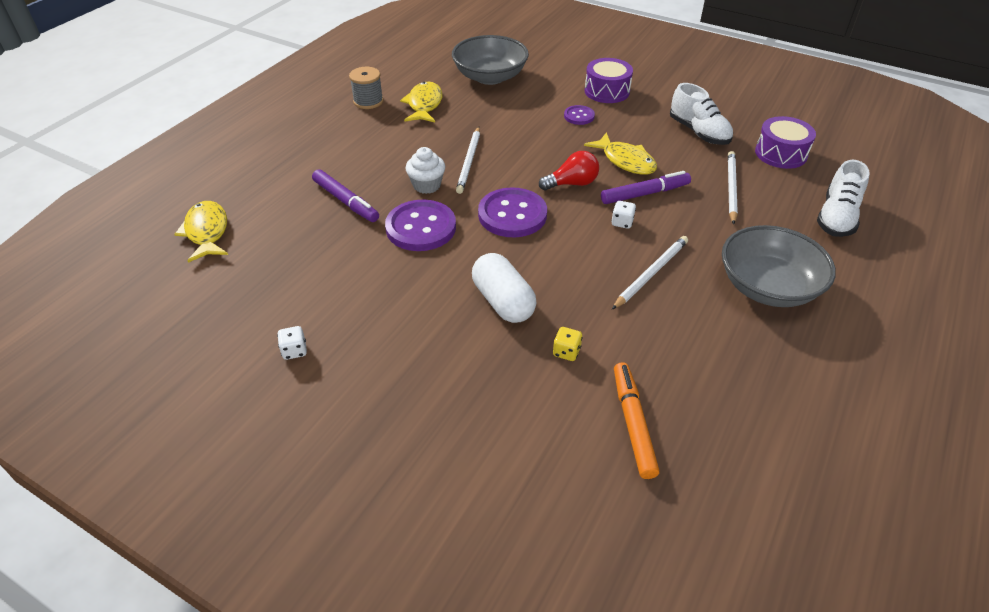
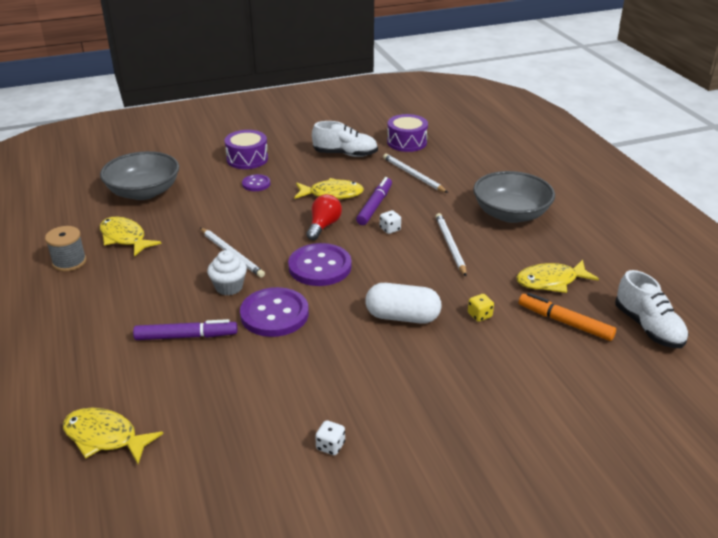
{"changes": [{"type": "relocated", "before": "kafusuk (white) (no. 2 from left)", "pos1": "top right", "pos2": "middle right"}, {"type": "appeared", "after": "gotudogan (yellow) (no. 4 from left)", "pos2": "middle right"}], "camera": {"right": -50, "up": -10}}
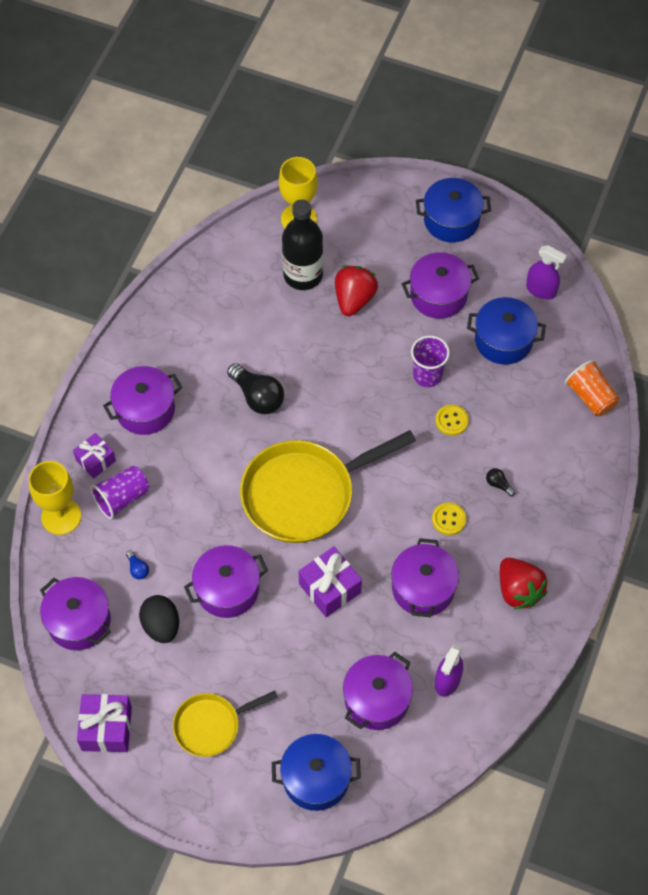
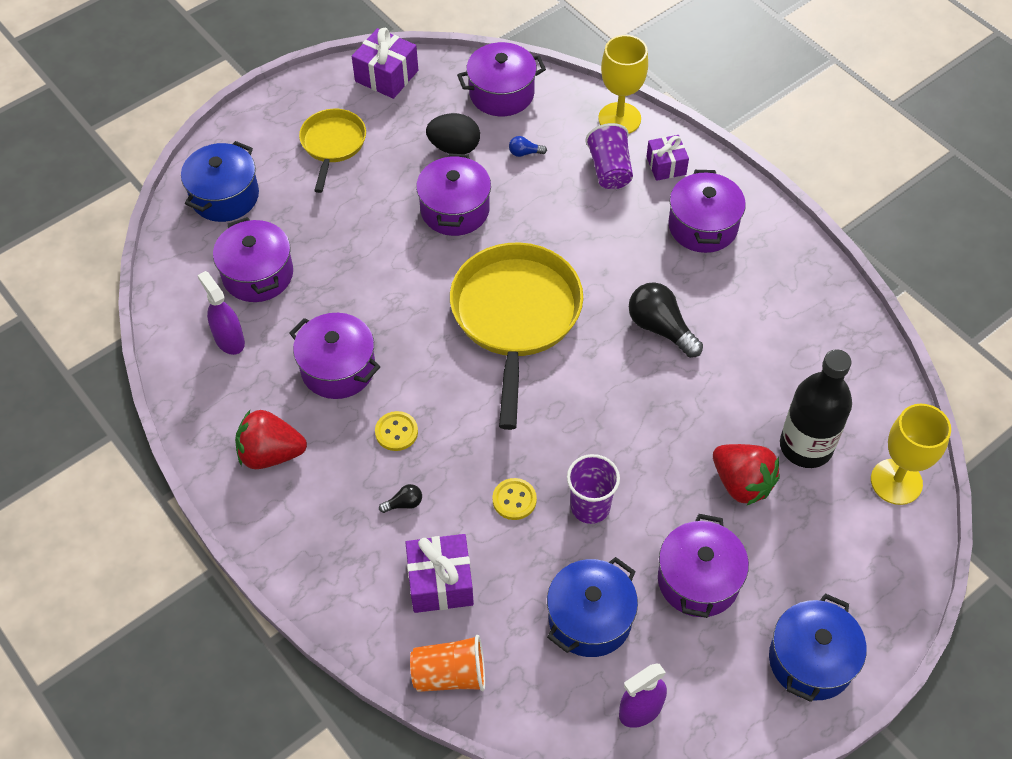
{"changes": [{"type": "spun", "before": "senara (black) (no. 1 from left in the first image)", "pos1": "centre", "pos2": "centre", "turn": 60}, {"type": "relocated", "before": "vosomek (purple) (no. 3 from left in the first image)", "after": "vosomek (purple) (no. 2 from left)", "pos1": "centre", "pos2": "bottom centre"}], "camera": {"right": 120, "up": -5}}
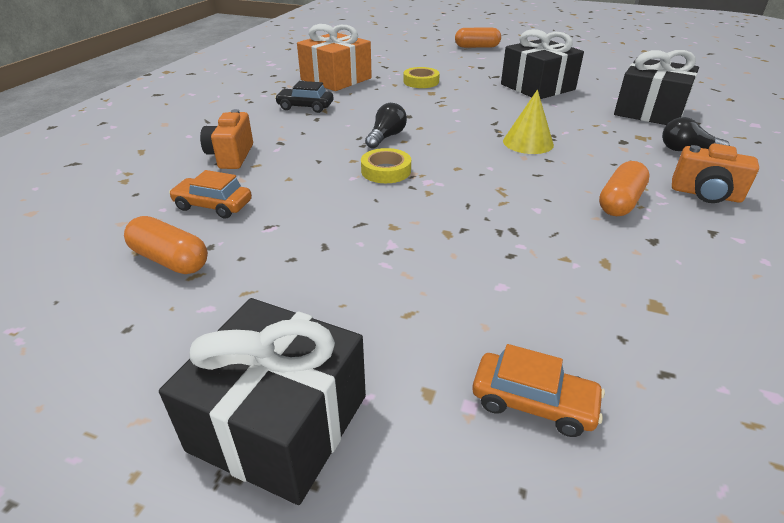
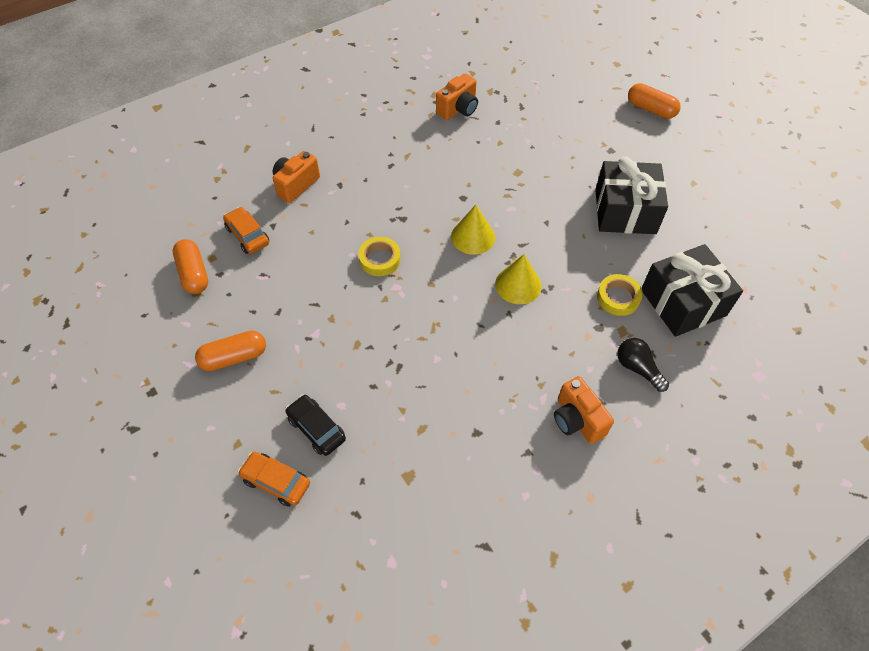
{"changes": [{"type": "exchanged", "before": "vosomek (orange)", "after": "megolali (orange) (no. 2 from left)", "pos1": "top centre", "pos2": "top centre"}, {"type": "relocated", "before": "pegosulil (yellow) (no. 2 from left)", "pos1": "top centre", "pos2": "middle right"}, {"type": "relocated", "before": "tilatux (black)", "pos1": "top centre", "pos2": "centre"}, {"type": "missing", "before": "senara (black) (no. 1 from left)", "pos1": "top centre"}, {"type": "relocated", "before": "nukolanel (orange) (no. 3 from left in the first image)", "after": "nukolanel (orange) (no. 2 from left)", "pos1": "middle right", "pos2": "middle left"}, {"type": "missing", "before": "vosomek (black) (no. 1 from left)", "pos1": "bottom centre"}, {"type": "spun", "before": "tilatux (orange) (no. 2 from left)", "pos1": "bottom right", "pos2": "bottom left", "turn": 150}, {"type": "appeared", "after": "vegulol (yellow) (no. 1 from left)", "pos2": "centre"}], "camera": {"right": 35, "up": 20}}
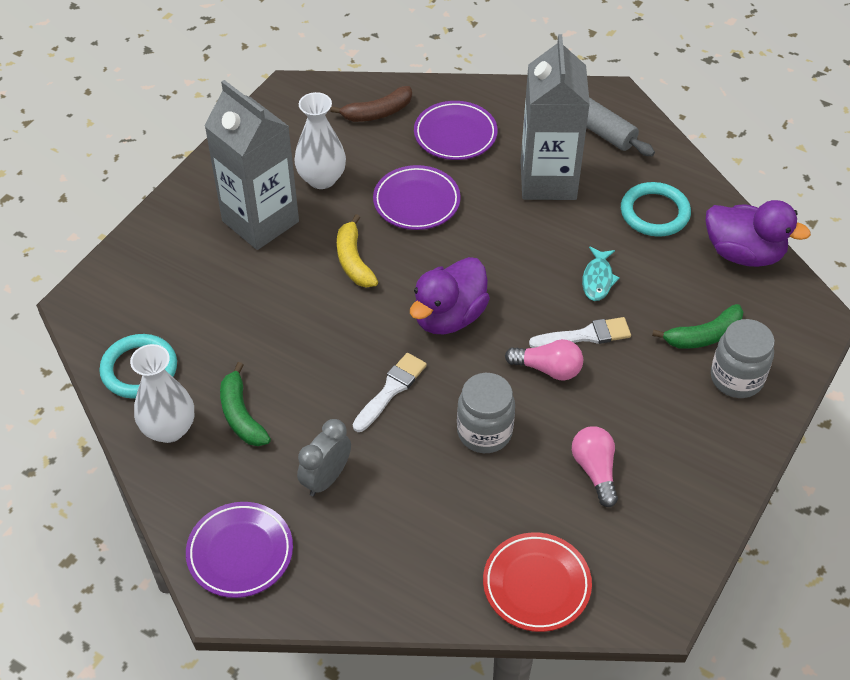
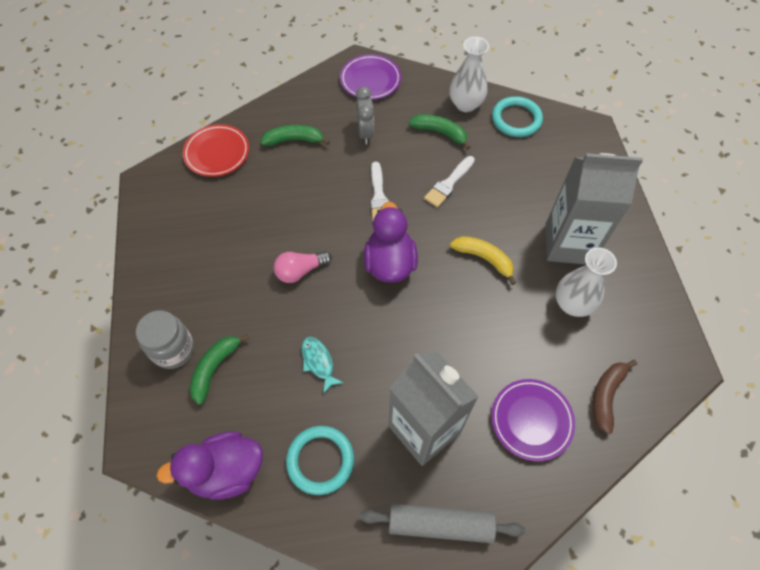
{"changes": [{"type": "missing", "before": "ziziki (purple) (no. 2 from left)", "pos1": "top centre"}, {"type": "relocated", "before": "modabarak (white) (no. 2 from left)", "pos1": "middle right", "pos2": "top centre"}, {"type": "missing", "before": "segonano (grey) (no. 1 from left)", "pos1": "centre"}, {"type": "missing", "before": "senara (pink) (no. 2 from left)", "pos1": "bottom right"}, {"type": "appeared", "after": "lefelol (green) (no. 2 from left)", "pos2": "top centre"}], "camera": {"right": 140, "up": 10}}
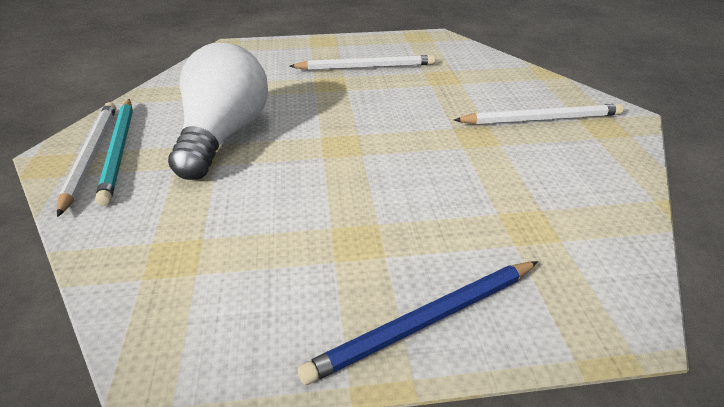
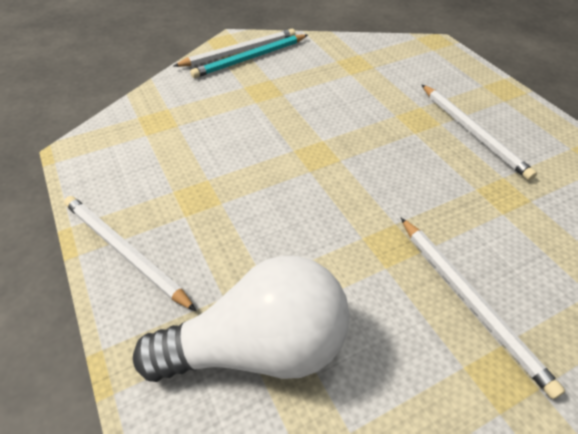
{"changes": [{"type": "relocated", "before": "senara (white)", "pos1": "top left", "pos2": "bottom centre"}, {"type": "colour", "before": "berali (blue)", "after": "berali (white) (no. 1 from left)", "pos1": "bottom centre", "pos2": "middle left"}], "camera": {"right": 70, "up": 10}}
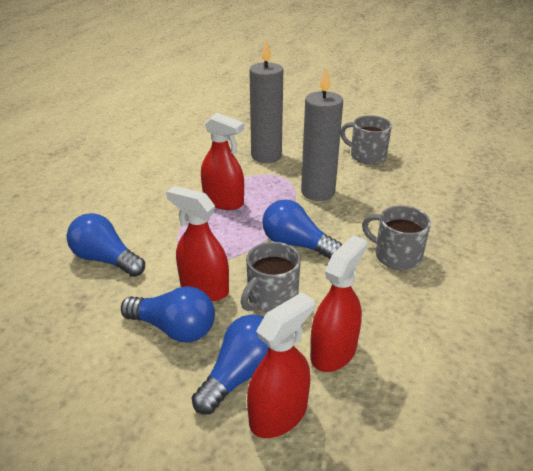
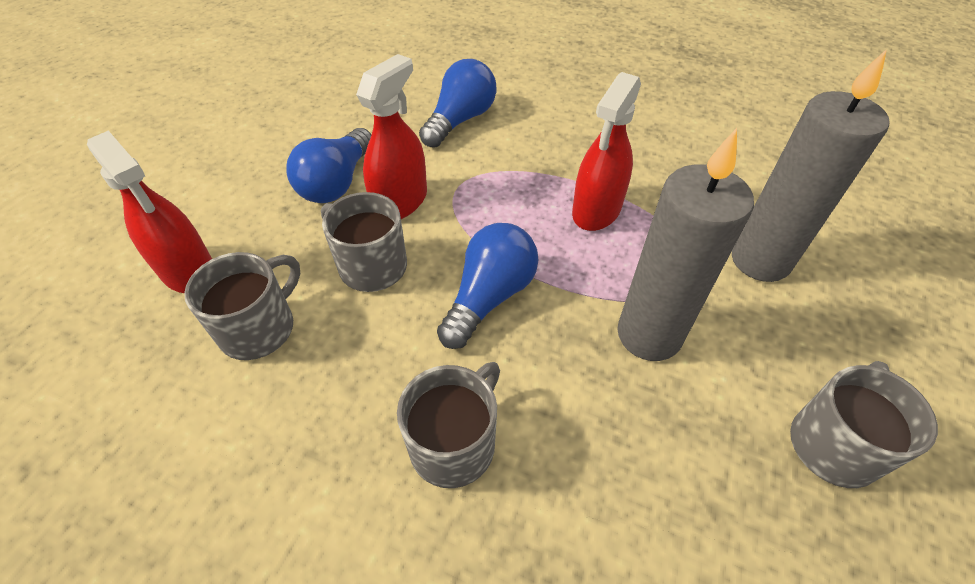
{"changes": [{"type": "exchanged", "before": "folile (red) (no. 4 from left)", "after": "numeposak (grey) (no. 1 from left)", "pos1": "centre", "pos2": "middle left"}, {"type": "missing", "before": "senara (blue) (no. 3 from left)", "pos1": "bottom centre"}], "camera": {"right": 90, "up": 15}}
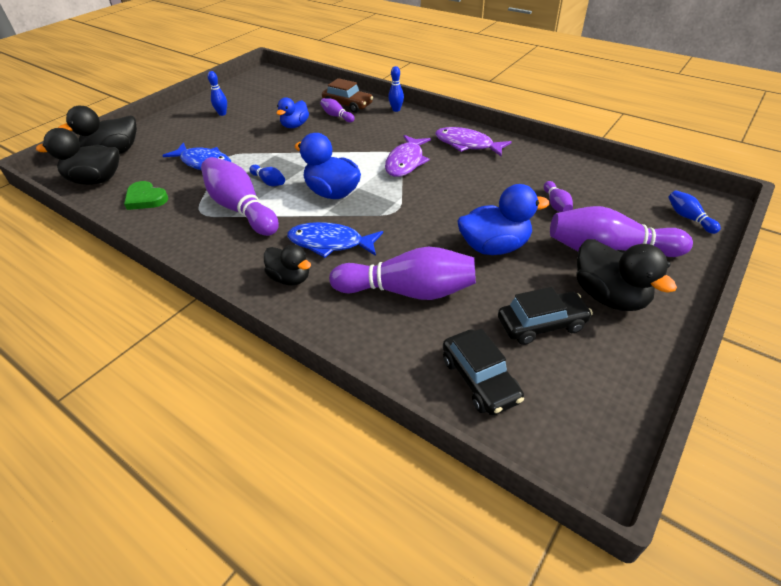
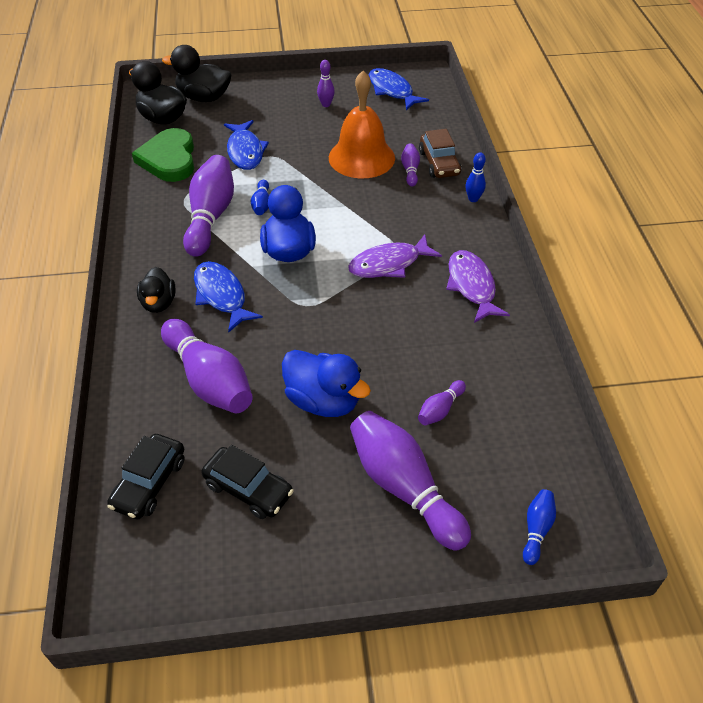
{"changes": [{"type": "colour", "before": "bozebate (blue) (no. 1 from left)", "after": "bozebate (purple) (no. 3 from left)", "pos1": "top left", "pos2": "top centre"}, {"type": "exchanged", "before": "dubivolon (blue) (no. 1 from left)", "after": "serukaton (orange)", "pos1": "top centre", "pos2": "top centre"}, {"type": "size", "before": "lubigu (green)", "pos1": "top left", "pos2": "top left", "scale": 1.6}, {"type": "missing", "before": "dubivolon (black) (no. 4 from left)", "pos1": "middle right"}, {"type": "appeared", "after": "gotudogan (blue) (no. 3 from left)", "pos2": "top centre"}], "camera": {"right": 45, "up": 5}}
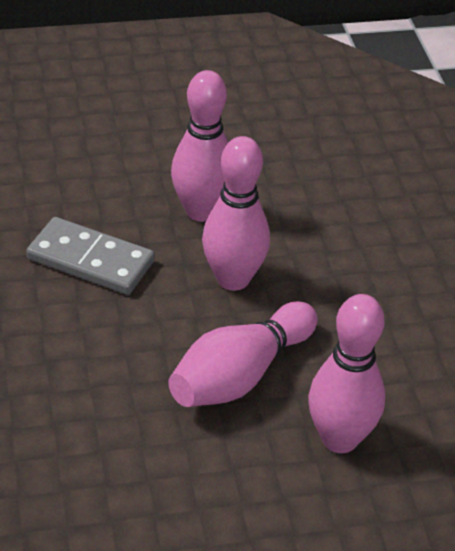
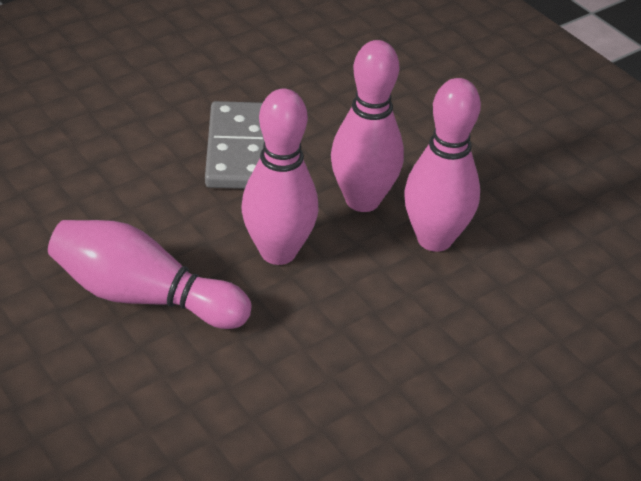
{"changes": [{"type": "relocated", "before": "bozebate (pink) (no. 4 from left)", "pos1": "bottom right", "pos2": "middle right"}], "camera": {"right": 65, "up": 0}}
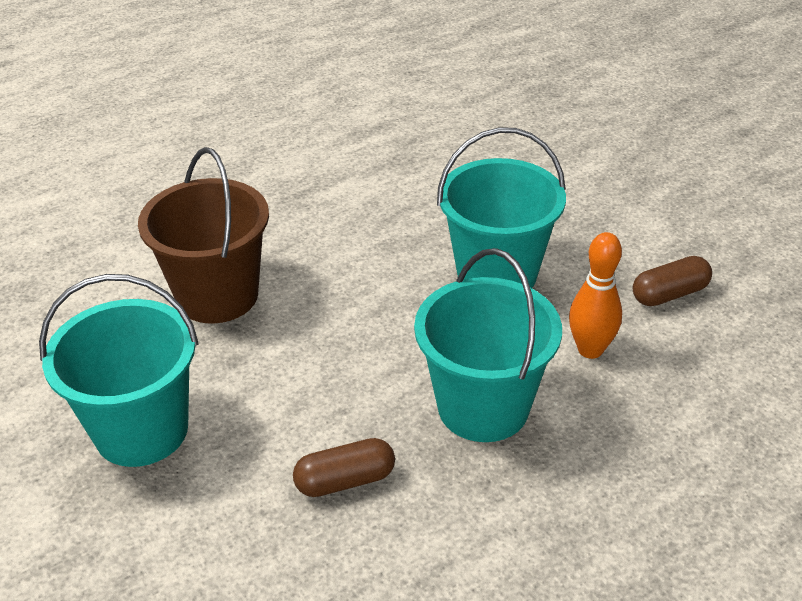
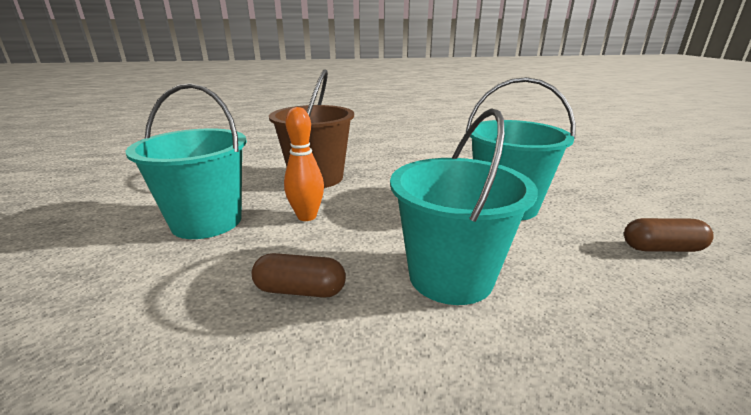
{"changes": [{"type": "relocated", "before": "bozebate (orange)", "pos1": "middle right", "pos2": "centre"}], "camera": {"right": 25, "up": -15}}
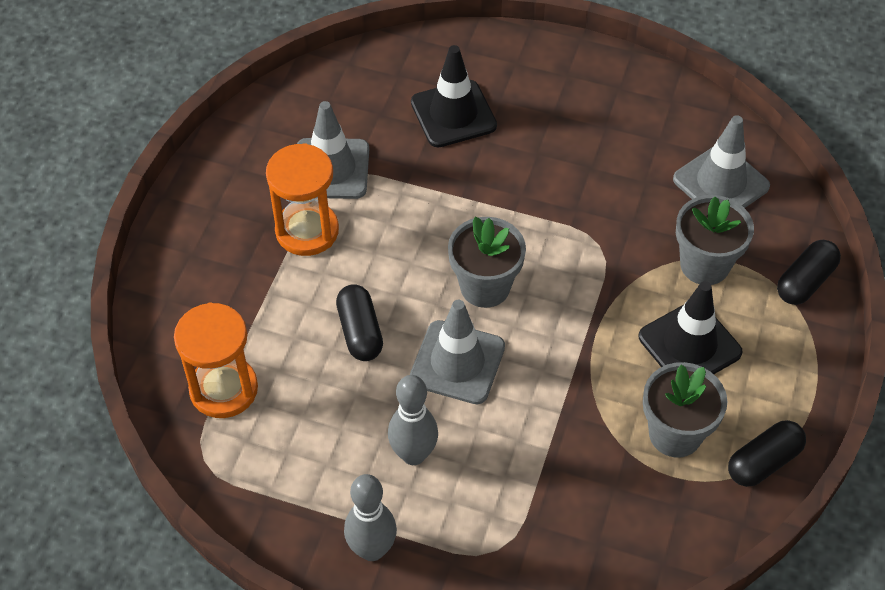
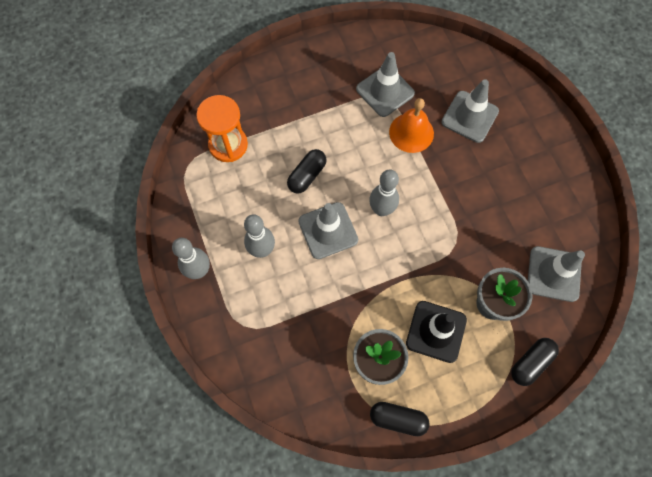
{"changes": [{"type": "colour", "before": "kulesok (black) (no. 1 from left)", "after": "kulesok (grey) (no. 3 from left)", "pos1": "top centre", "pos2": "top right"}, {"type": "missing", "before": "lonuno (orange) (no. 2 from left)", "pos1": "centre"}, {"type": "exchanged", "before": "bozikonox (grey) (no. 1 from left)", "after": "bozebate (grey) (no. 3 from left)", "pos1": "centre", "pos2": "centre"}, {"type": "spun", "before": "nukolanel (black) (no. 3 from left)", "pos1": "middle right", "pos2": "bottom right", "turn": -45}, {"type": "appeared", "after": "serukaton (orange)", "pos2": "top centre"}], "camera": {"right": 50, "up": 15}}
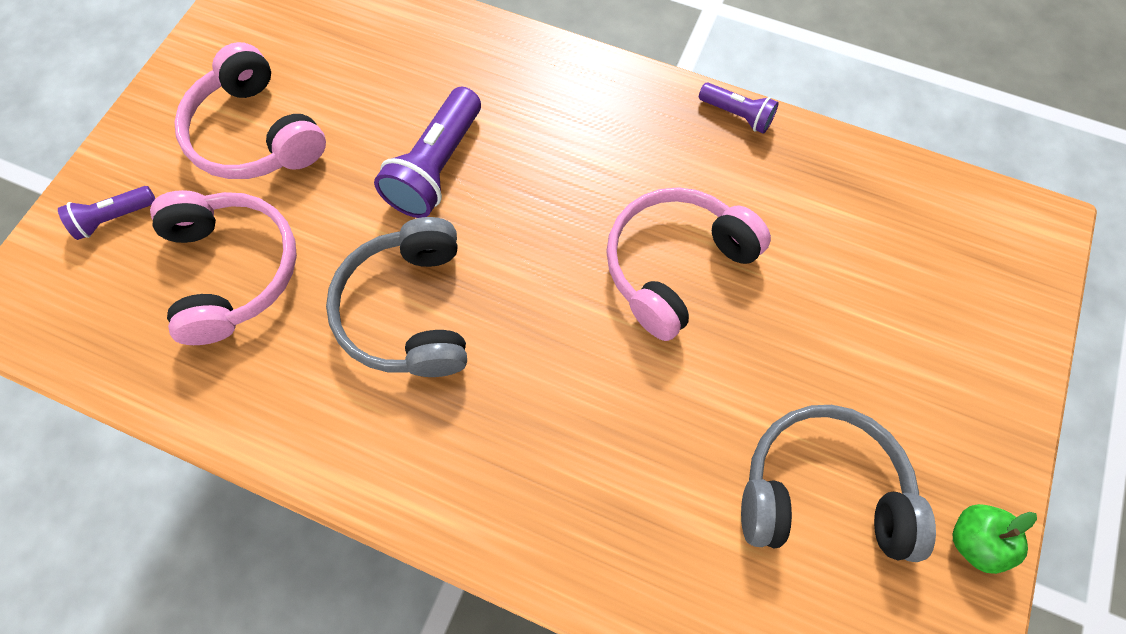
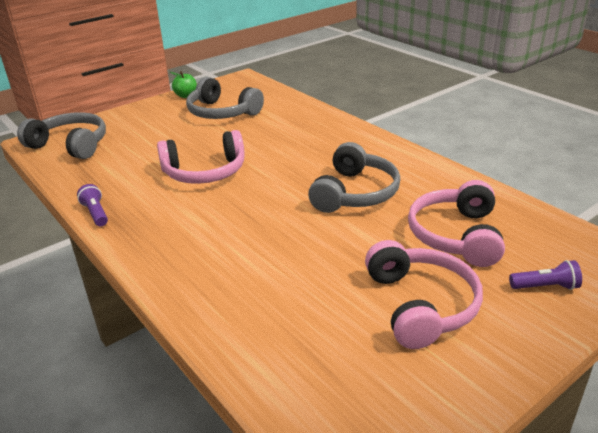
{"changes": [{"type": "missing", "before": "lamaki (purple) (no. 2 from left)", "pos1": "top centre"}, {"type": "appeared", "after": "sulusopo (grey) (no. 1 from left)", "pos2": "top left"}], "camera": {"right": -150, "up": -35}}
